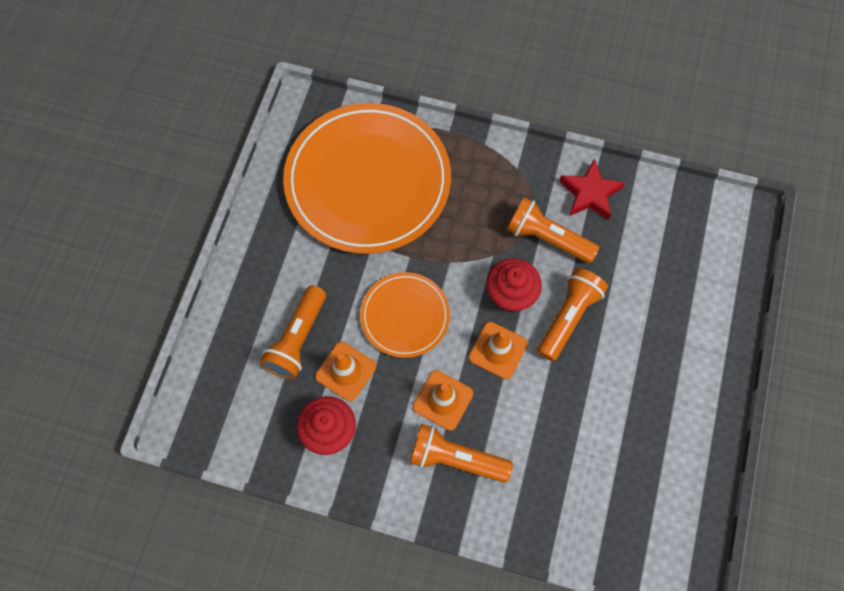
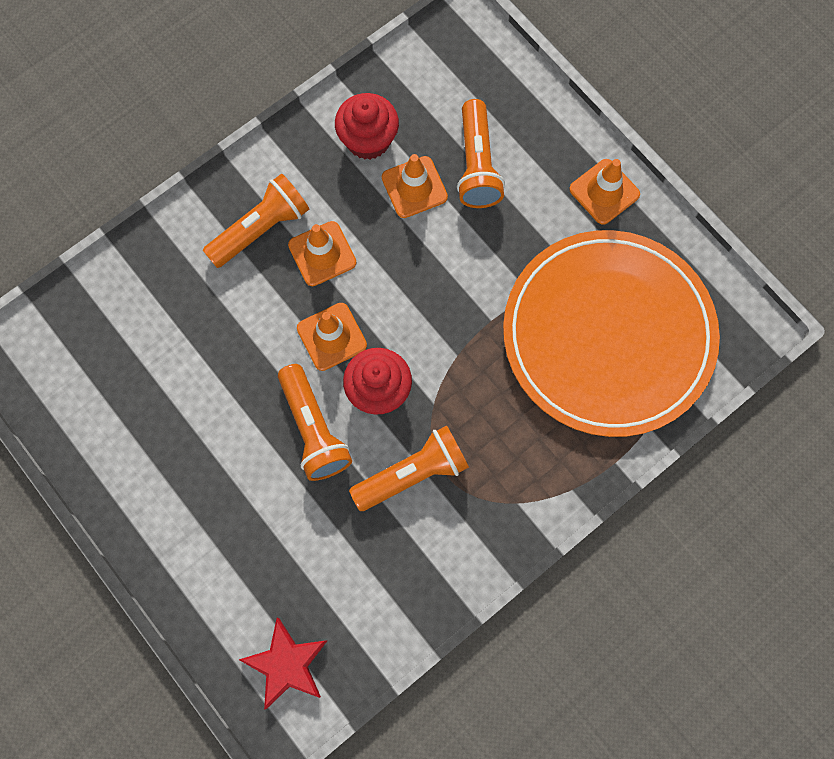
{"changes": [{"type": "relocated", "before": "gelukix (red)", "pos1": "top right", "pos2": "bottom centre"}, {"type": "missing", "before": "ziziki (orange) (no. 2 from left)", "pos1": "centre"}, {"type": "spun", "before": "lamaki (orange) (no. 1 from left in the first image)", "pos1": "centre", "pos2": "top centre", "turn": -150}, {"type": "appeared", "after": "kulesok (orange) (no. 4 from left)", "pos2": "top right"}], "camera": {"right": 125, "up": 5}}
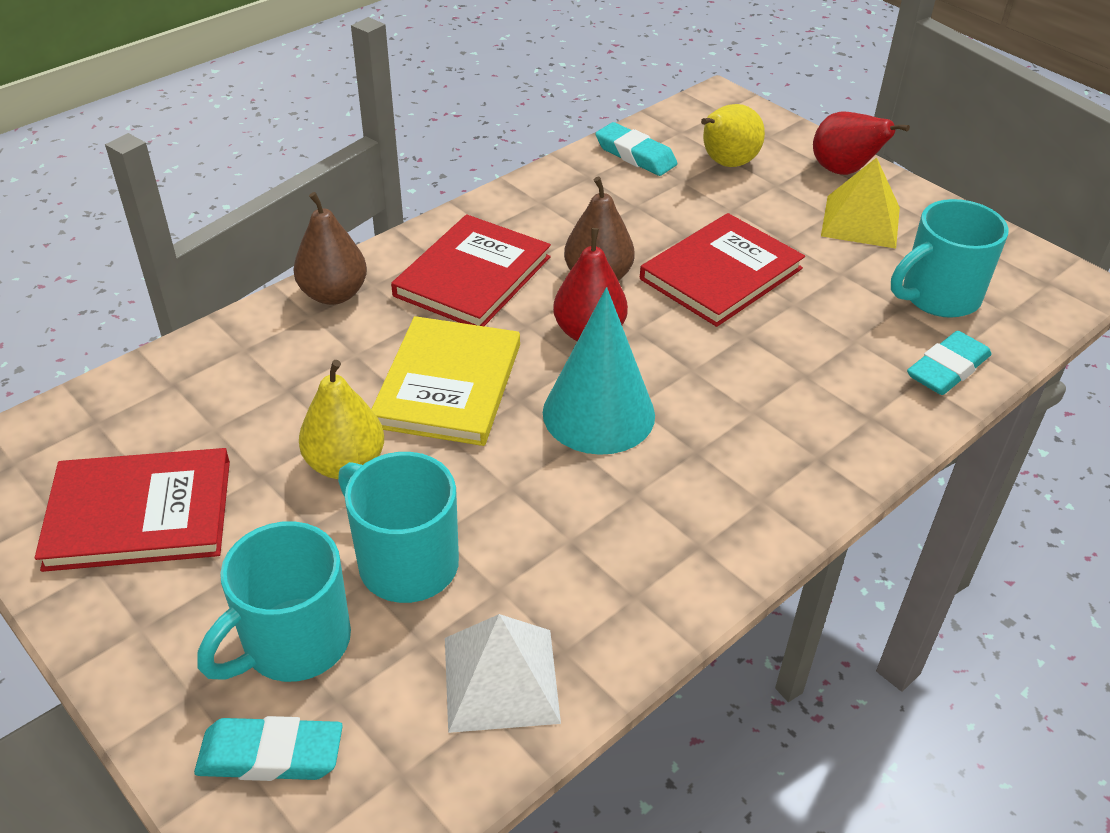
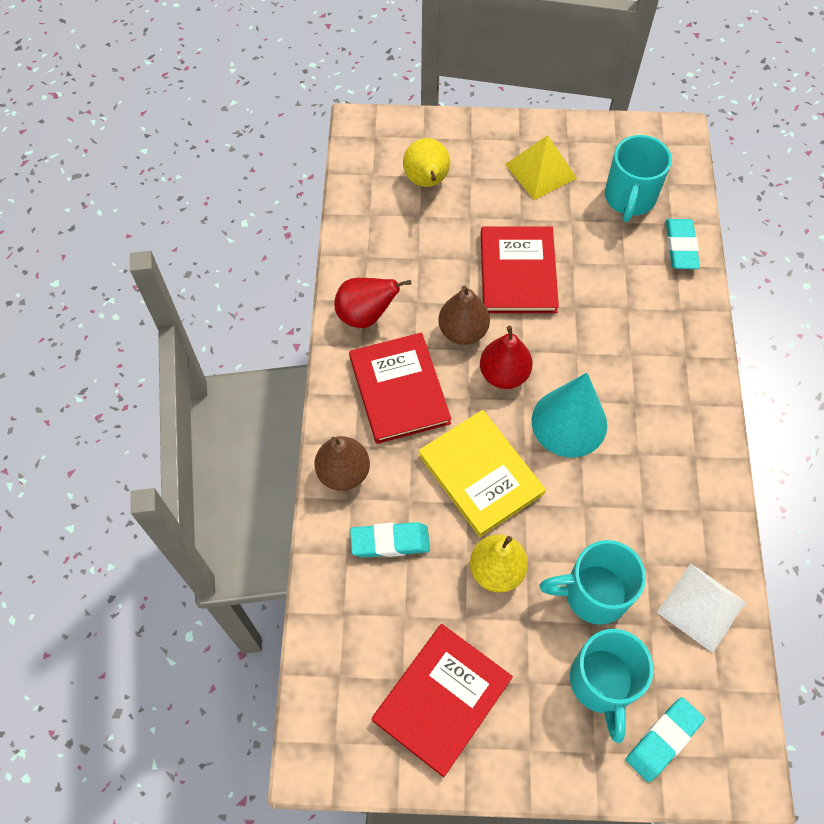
{"changes": [{"type": "relocated", "before": "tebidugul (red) (no. 2 from left in the first image)", "after": "tebidugul (red) (no. 1 from left)", "pos1": "top right", "pos2": "centre"}, {"type": "relocated", "before": "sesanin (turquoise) (no. 2 from left in the first image)", "after": "sesanin (turquoise) (no. 1 from left)", "pos1": "top centre", "pos2": "centre"}], "camera": {"right": -45, "up": 20}}
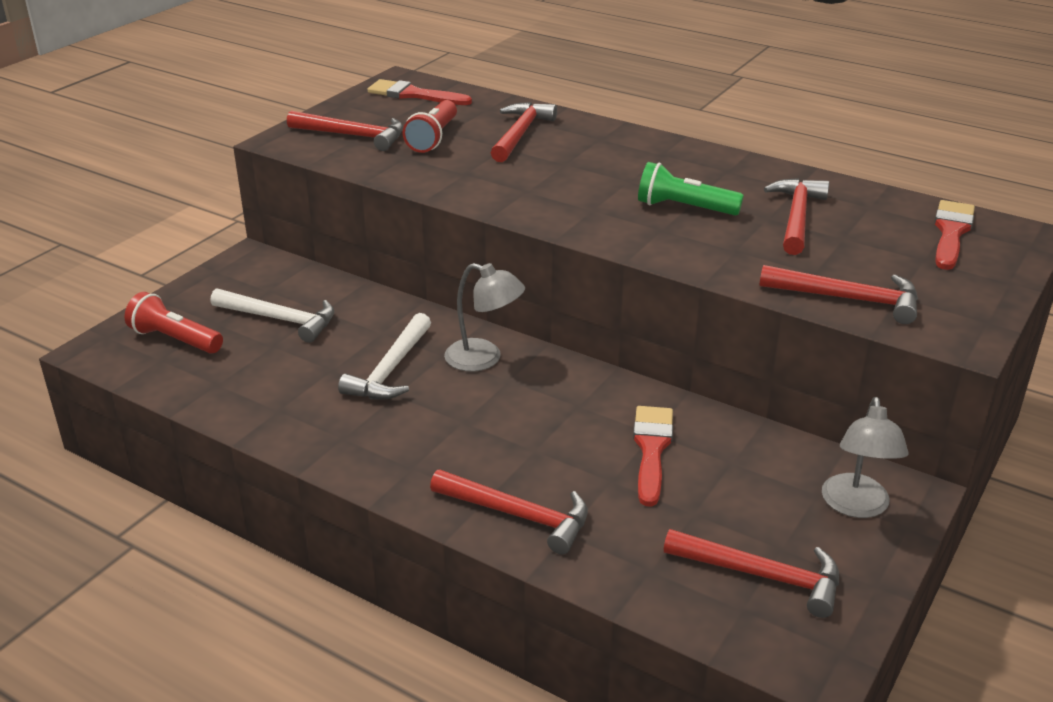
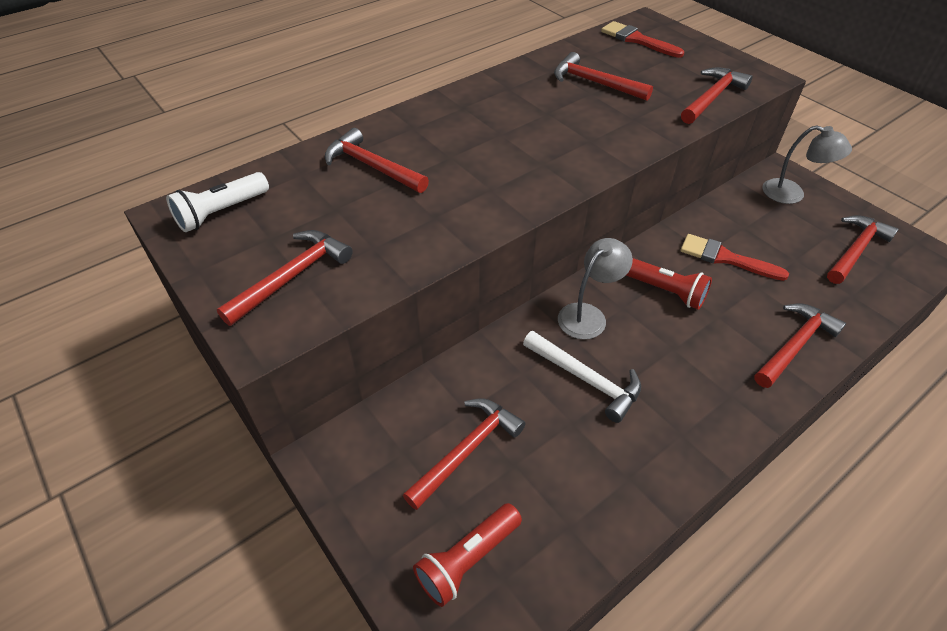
{"changes": [{"type": "exchanged", "before": "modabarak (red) (no. 1 from left)", "after": "lamaki (white)", "pos1": "top centre", "pos2": "top left"}, {"type": "relocated", "before": "lamaki (red) (no. 2 from left)", "pos1": "top centre", "pos2": "middle right"}, {"type": "missing", "before": "lamaki (green)", "pos1": "top centre"}, {"type": "colour", "before": "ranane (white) (no. 1 from left)", "after": "ranane (red) (no. 3 from left)", "pos1": "middle left", "pos2": "bottom centre"}], "camera": {"right": -70, "up": 15}}
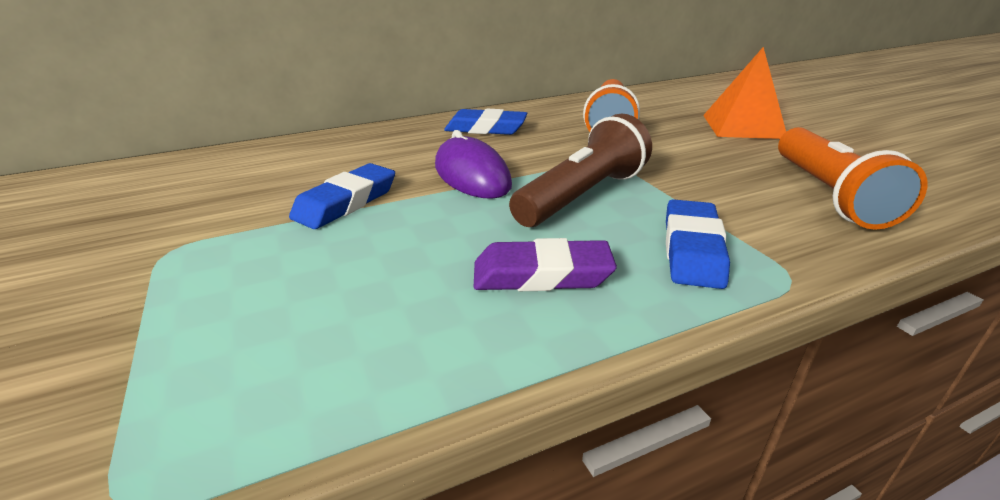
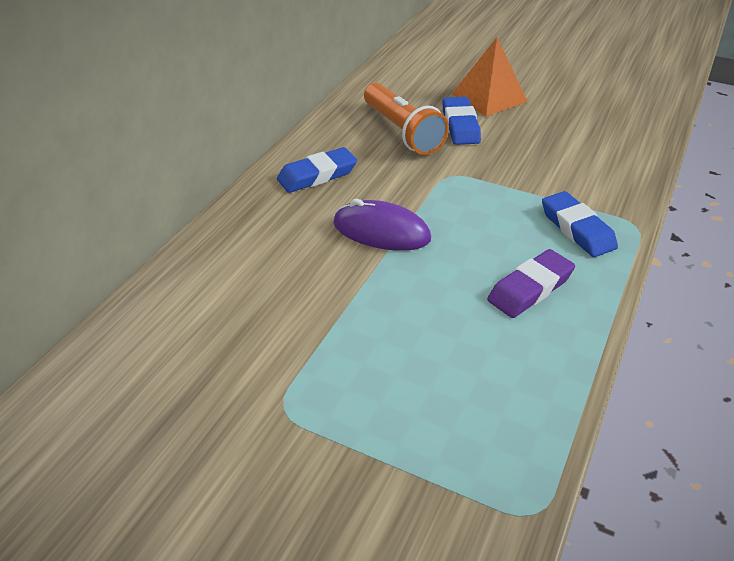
{"changes": [{"type": "missing", "before": "lamaki (brown)", "pos1": "centre"}, {"type": "missing", "before": "lamaki (orange) (no. 2 from left)", "pos1": "middle right"}, {"type": "relocated", "before": "sesanin (blue) (no. 1 from left in the first image)", "after": "sesanin (blue) (no. 2 from left)", "pos1": "centre", "pos2": "top centre"}], "camera": {"right": -40, "up": 10}}
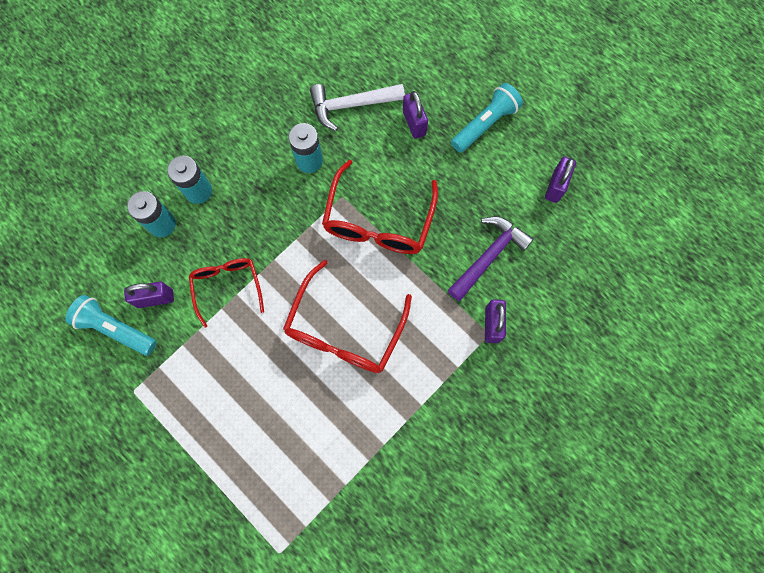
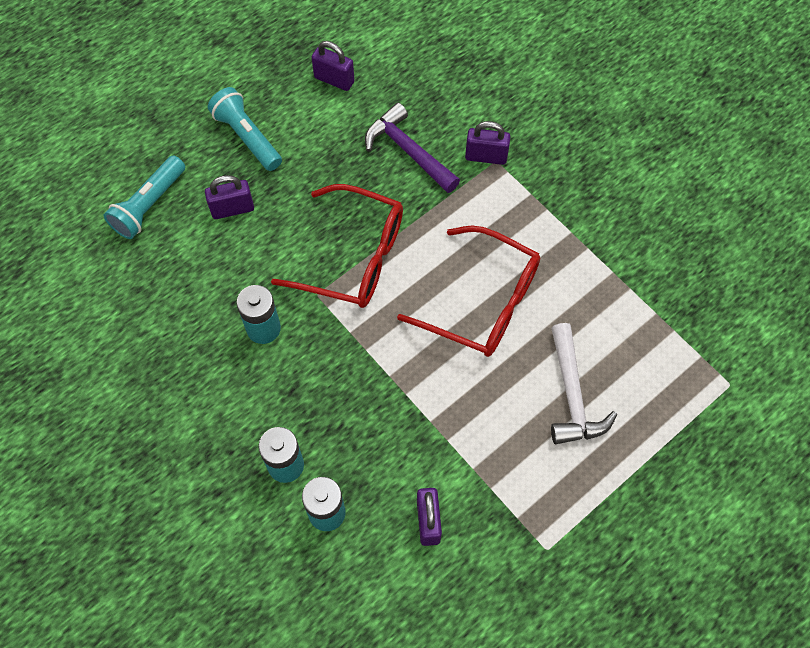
{"changes": [{"type": "relocated", "before": "ranane (white)", "pos1": "top centre", "pos2": "middle right"}, {"type": "missing", "before": "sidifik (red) (no. 1 from left)", "pos1": "middle left"}, {"type": "relocated", "before": "lamaki (turquoise) (no. 1 from left)", "pos1": "middle left", "pos2": "top left"}], "camera": {"right": -85, "up": -10}}
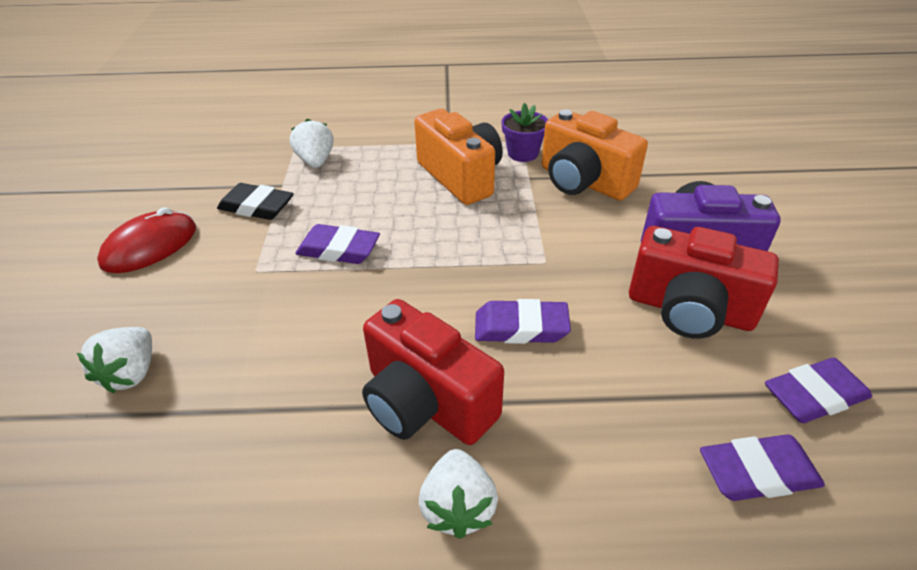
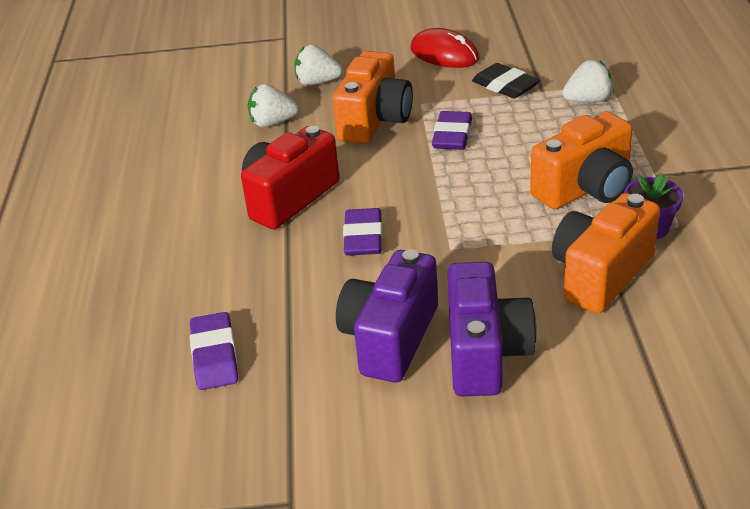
{"changes": [{"type": "spun", "before": "sesanin (black)", "pos1": "middle left", "pos2": "top right", "turn": -60}, {"type": "colour", "before": "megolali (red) (no. 2 from left)", "after": "megolali (purple) (no. 1 from left)", "pos1": "middle right", "pos2": "centre"}, {"type": "missing", "before": "sesanin (purple) (no. 4 from left)", "pos1": "bottom right"}, {"type": "relocated", "before": "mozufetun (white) (no. 3 from left in the first image)", "after": "mozufetun (white) (no. 1 from left)", "pos1": "bottom centre", "pos2": "top centre"}, {"type": "appeared", "after": "megolali (orange) (no. 1 from left)", "pos2": "top centre"}], "camera": {"right": 90, "up": -5}}
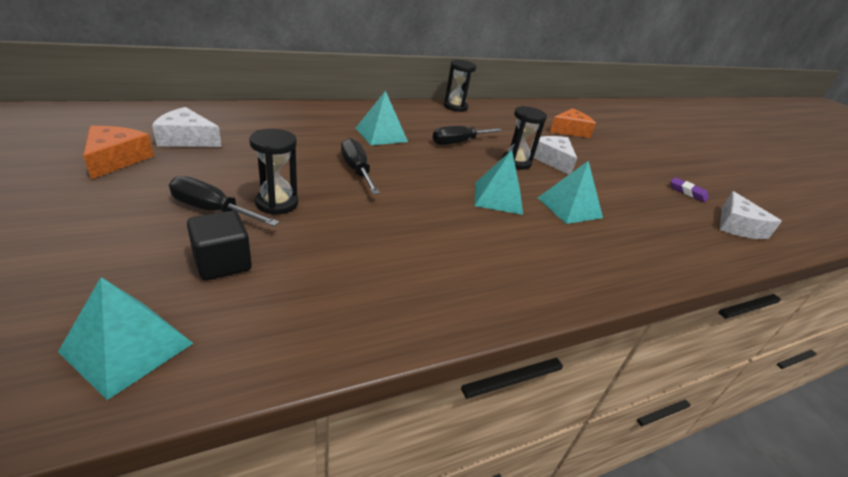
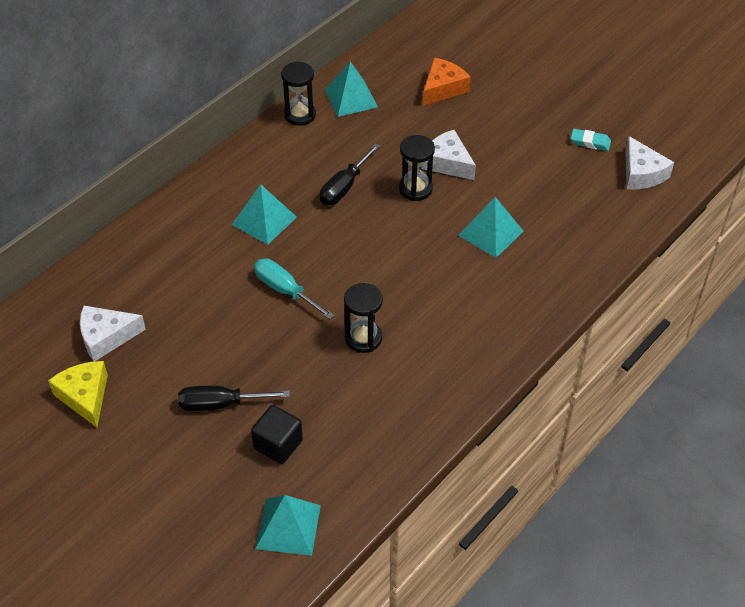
{"changes": [{"type": "colour", "before": "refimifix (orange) (no. 1 from left)", "after": "refimifix (yellow)", "pos1": "top left", "pos2": "middle left"}, {"type": "relocated", "before": "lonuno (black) (no. 1 from left in the first image)", "after": "lonuno (black) (no. 2 from left)", "pos1": "middle left", "pos2": "centre"}, {"type": "colour", "before": "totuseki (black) (no. 2 from left)", "after": "totuseki (turquoise)", "pos1": "centre", "pos2": "centre"}, {"type": "relocated", "before": "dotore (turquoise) (no. 3 from left)", "pos1": "centre", "pos2": "top centre"}, {"type": "colour", "before": "sesanin (purple)", "after": "sesanin (turquoise)", "pos1": "middle right", "pos2": "top right"}], "camera": {"right": -20, "up": 15}}
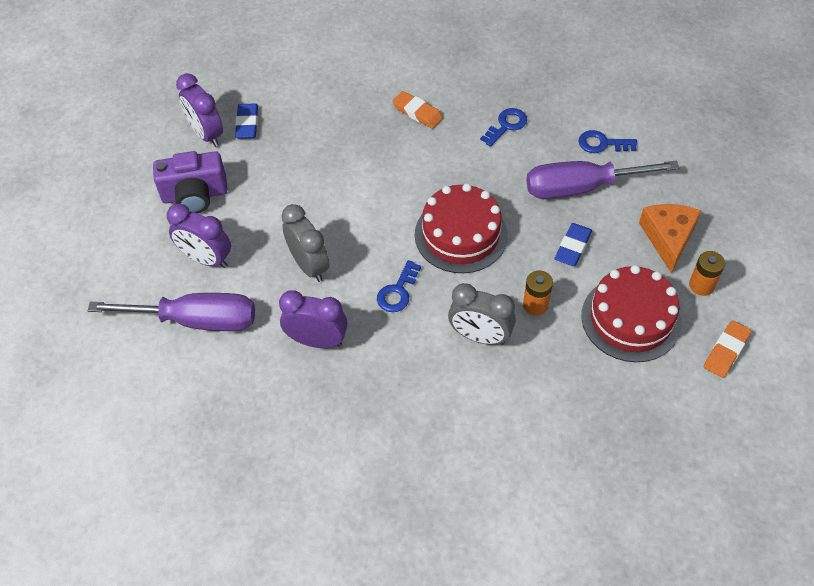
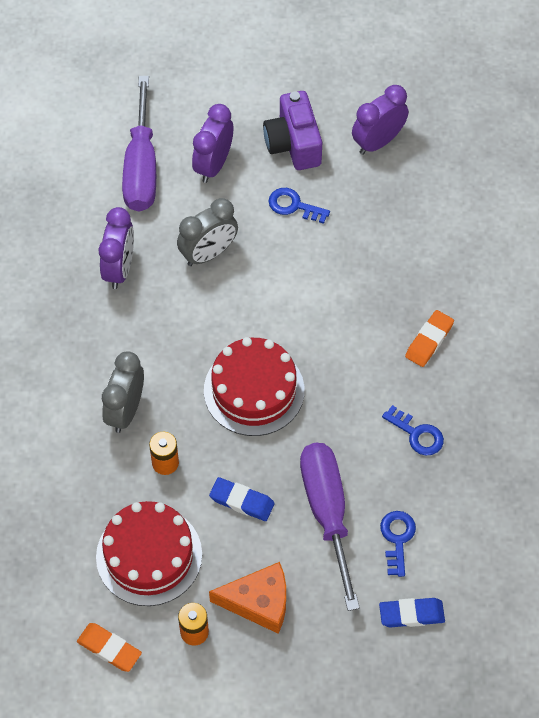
{"changes": [{"type": "relocated", "before": "sesanin (blue) (no. 1 from left in the first image)", "after": "sesanin (blue) (no. 2 from left)", "pos1": "top left", "pos2": "bottom right"}, {"type": "relocated", "before": "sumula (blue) (no. 1 from left)", "pos1": "centre", "pos2": "top centre"}], "camera": {"right": 85, "up": 5}}
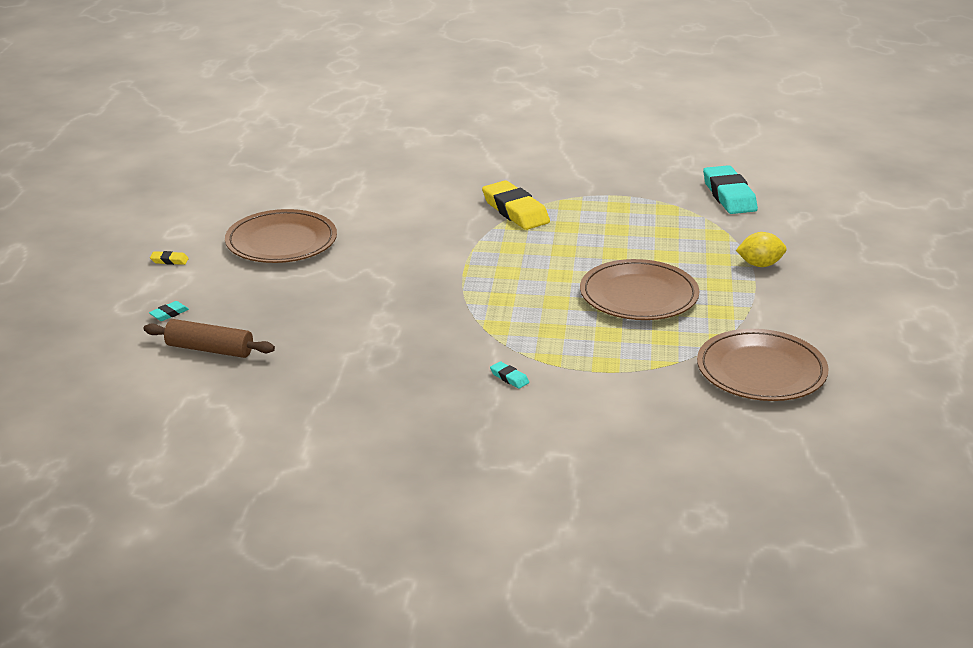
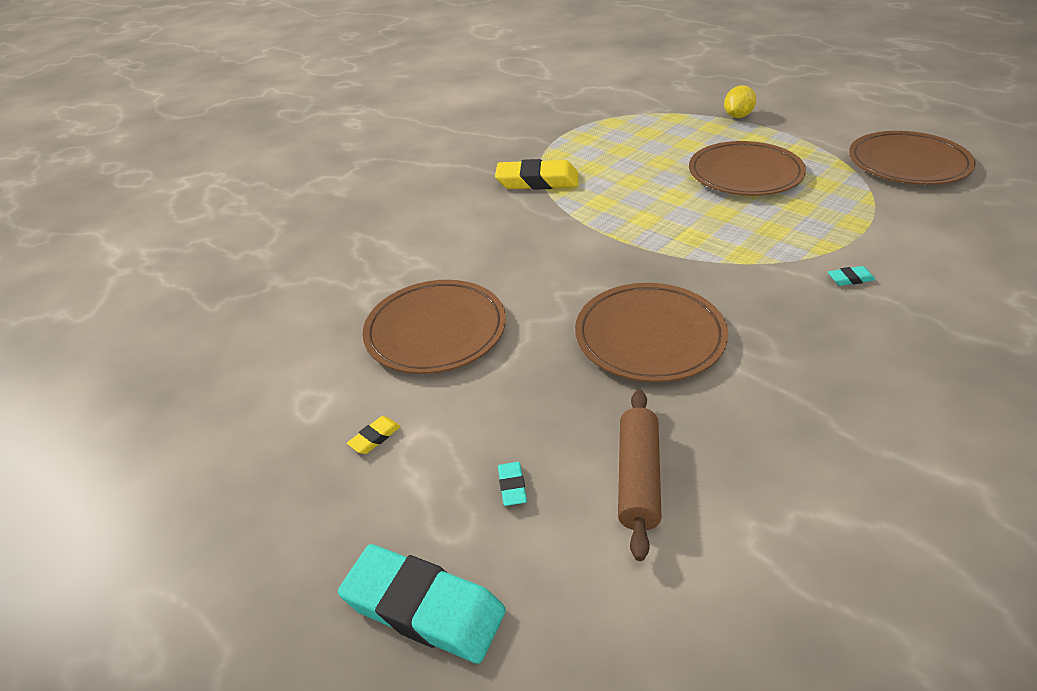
{"changes": [{"type": "relocated", "before": "sesanin (turquoise) (no. 3 from left in the first image)", "after": "sesanin (turquoise) (no. 1 from left)", "pos1": "top right", "pos2": "bottom centre"}, {"type": "spun", "before": "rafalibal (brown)", "pos1": "middle left", "pos2": "bottom centre", "turn": -45}, {"type": "appeared", "after": "ziziki (brown) (no. 2 from left)", "pos2": "centre"}], "camera": {"right": -50, "up": 10}}
